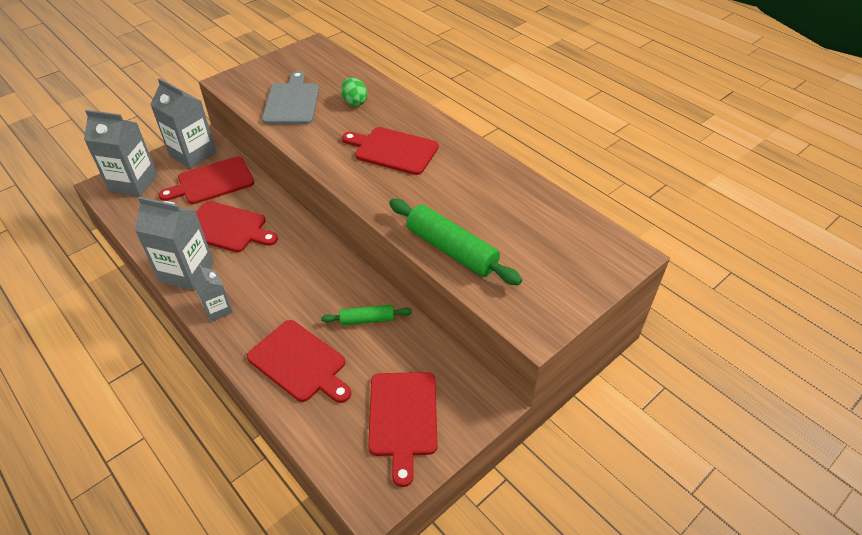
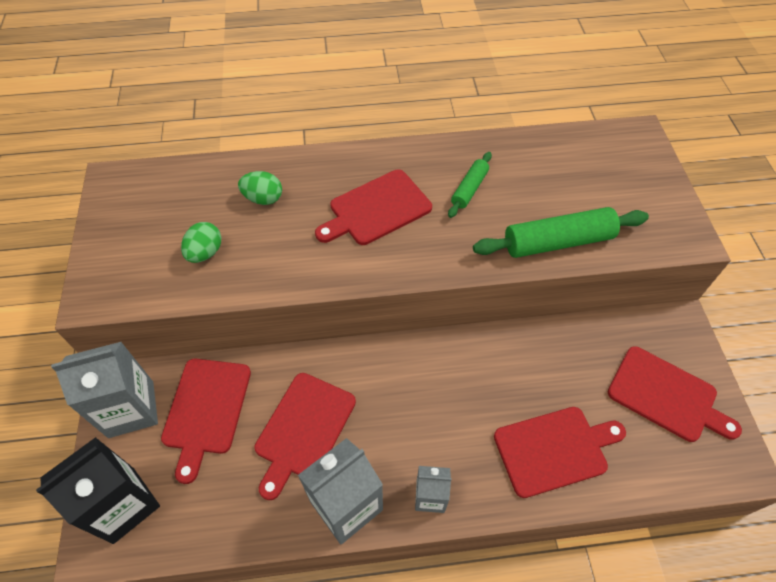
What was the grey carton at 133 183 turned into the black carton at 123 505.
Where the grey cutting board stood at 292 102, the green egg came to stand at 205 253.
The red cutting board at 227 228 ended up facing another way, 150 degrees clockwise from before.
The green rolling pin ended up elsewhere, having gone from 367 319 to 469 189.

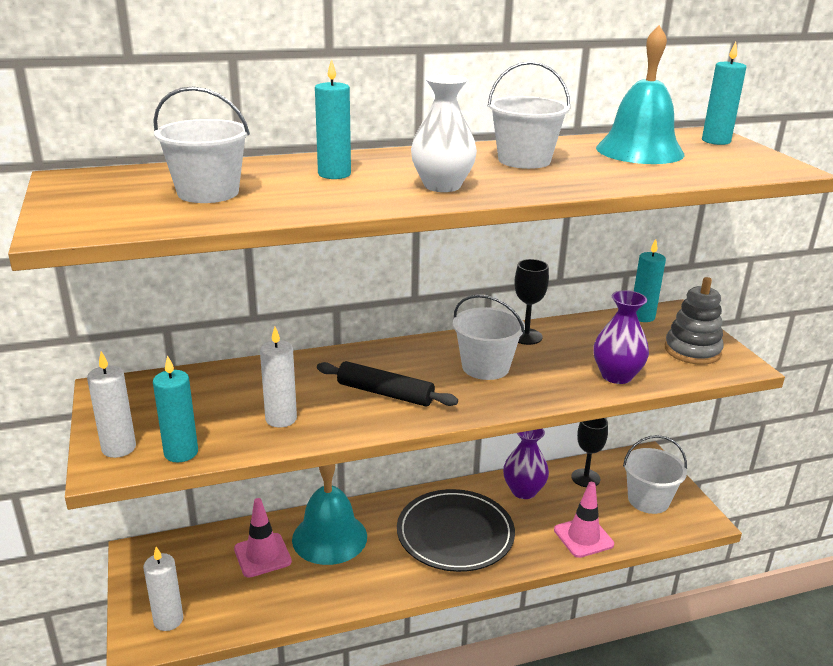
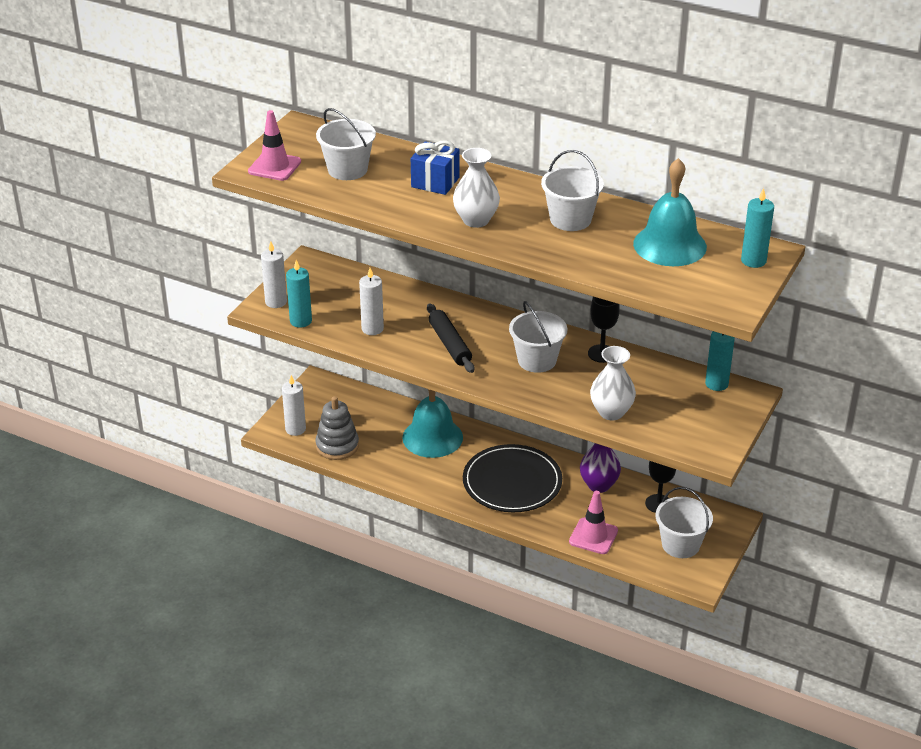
The pink traffic cone ended up elsewhere, having gone from 262 555 to 274 167.
The grey stacking toy ended up elsewhere, having gone from 692 351 to 337 446.
Where the turquoise candle stood at 334 174, the blue gift came to stand at 435 182.
What was the purple vase at 616 376 turned into the white vase at 611 412.

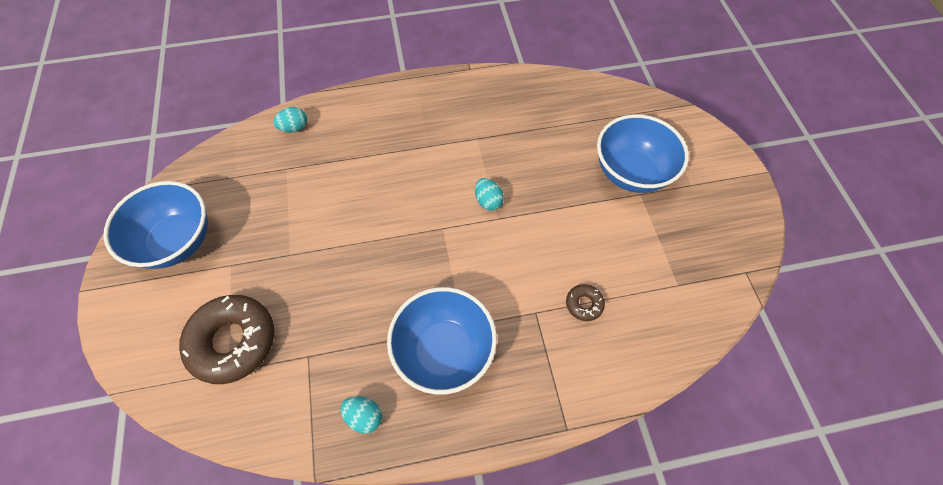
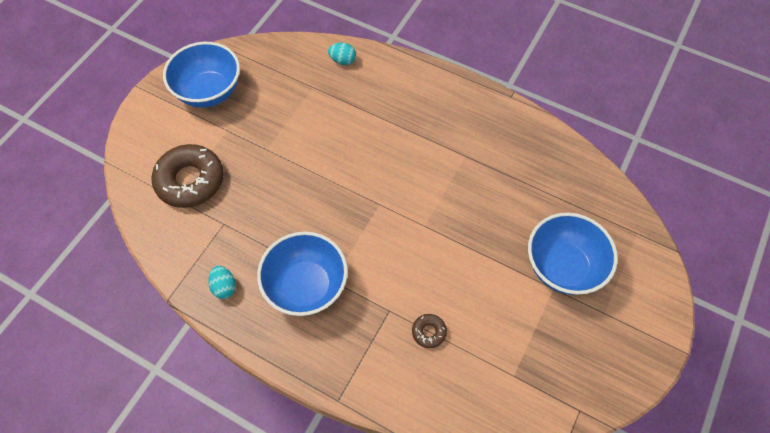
The second view lost the turquoise egg at 488 201.

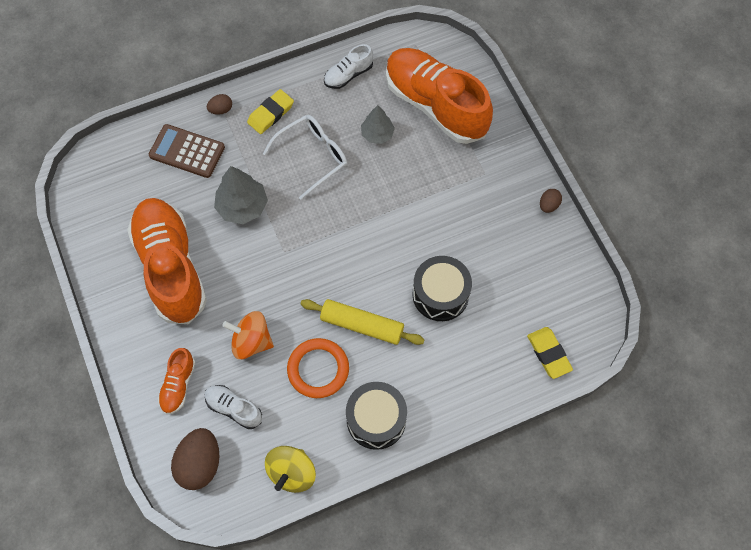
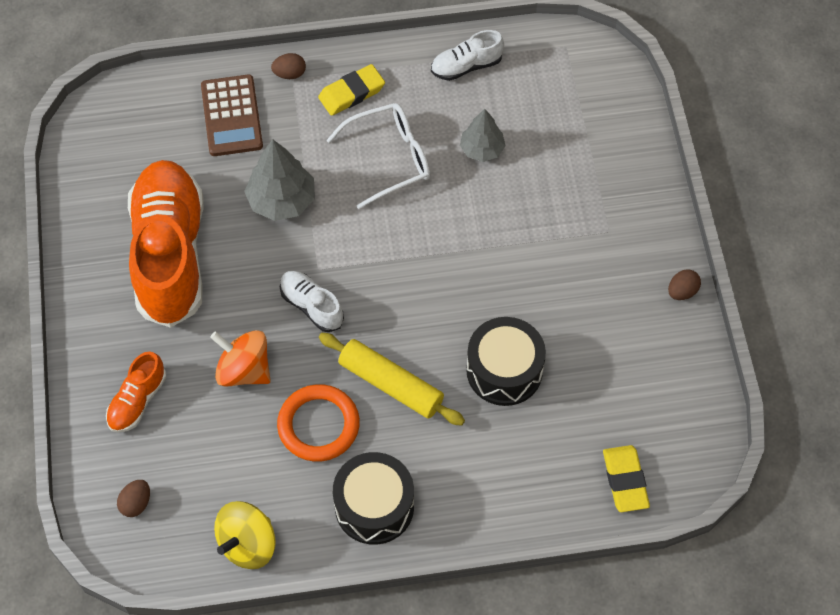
The size of the brown egg at 200 464 changed by a factor of 0.50.
The brown calculator at 187 151 ended up facing another way, 135 degrees counterclockwise from before.
The white shoe ended up elsewhere, having gone from 234 408 to 311 306.
The second view lost the orange shoe at 435 105.

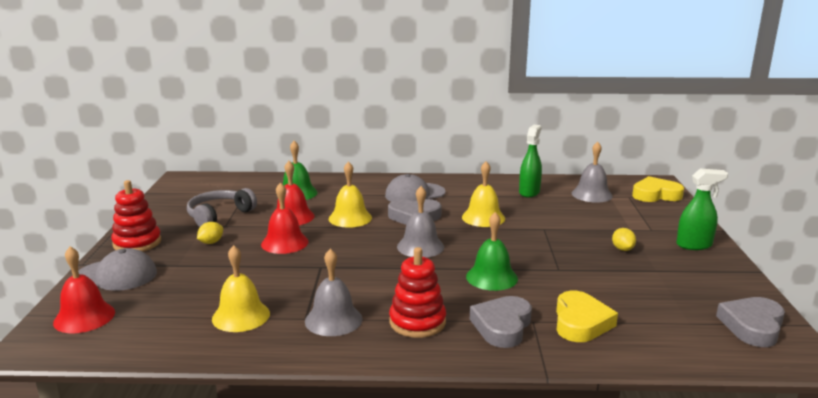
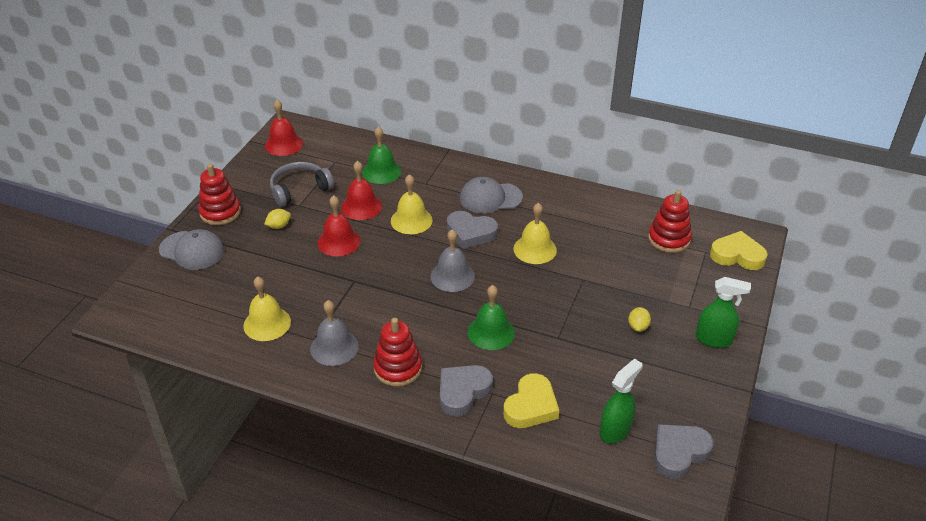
The red bell ended up elsewhere, having gone from 84 317 to 283 144.
The green spray bottle ended up elsewhere, having gone from 529 192 to 615 430.
Where the grey bell stood at 592 194, the red stacking toy came to stand at 669 239.

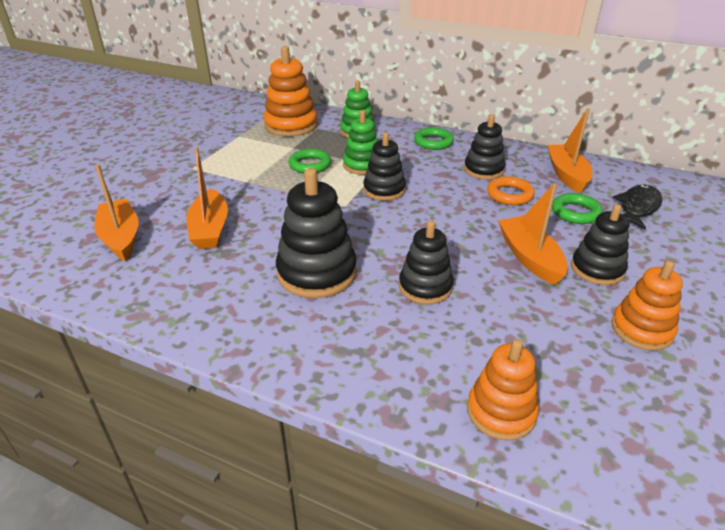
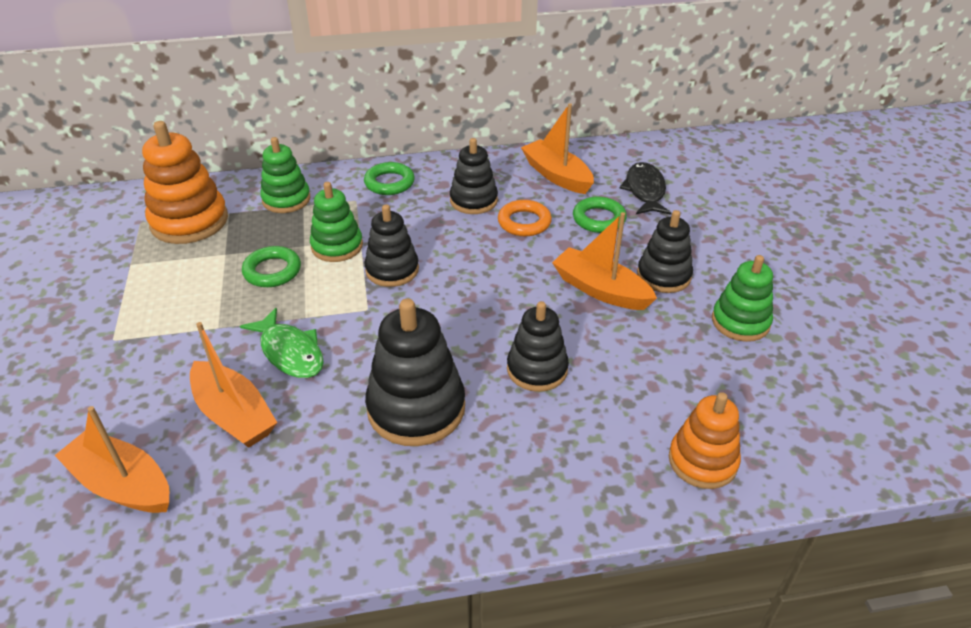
The second view gained the green fish at 290 352.
What was the orange stacking toy at 641 330 turned into the green stacking toy at 740 322.

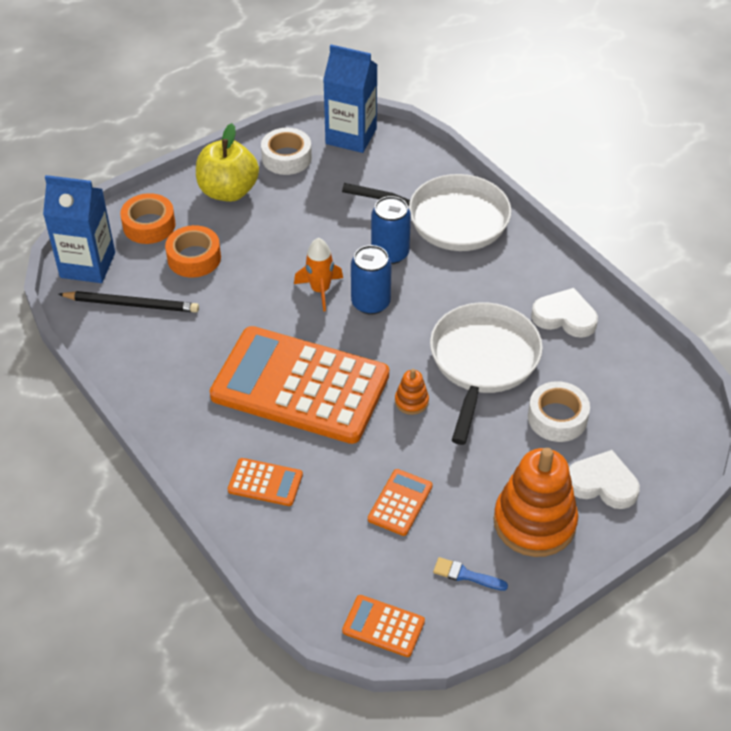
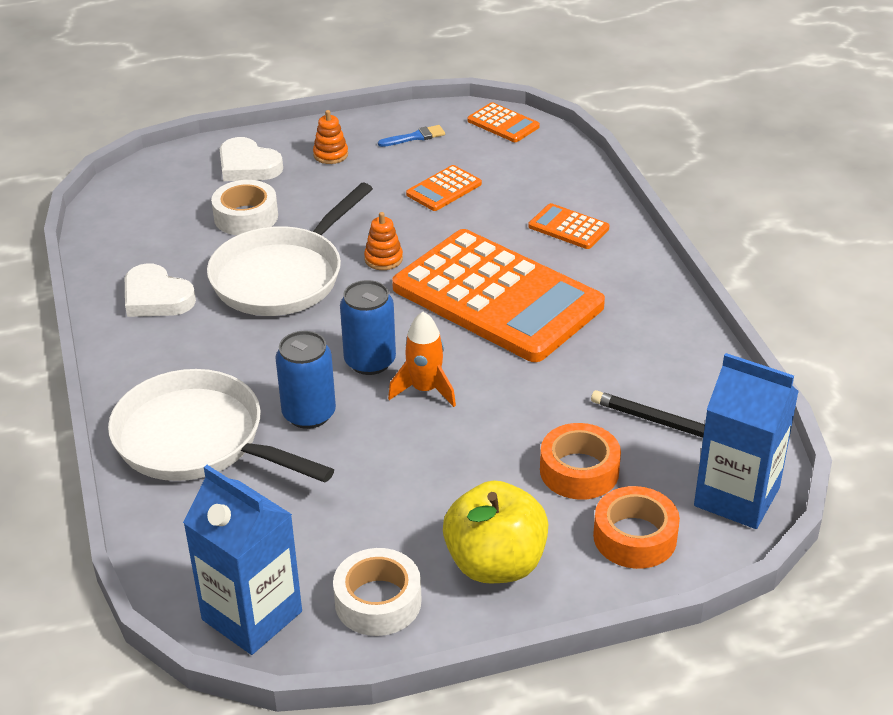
The size of the orange stacking toy at 534 522 changed by a factor of 0.44.
The blue brush at 466 575 ended up facing another way, 60 degrees counterclockwise from before.

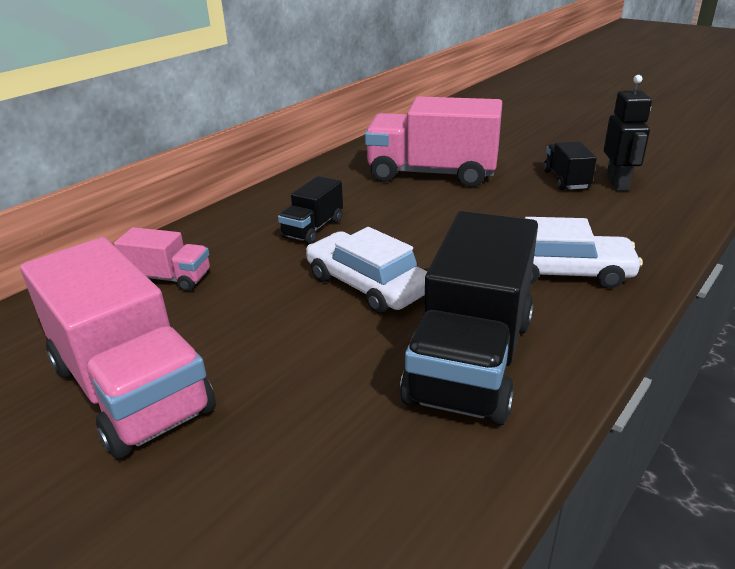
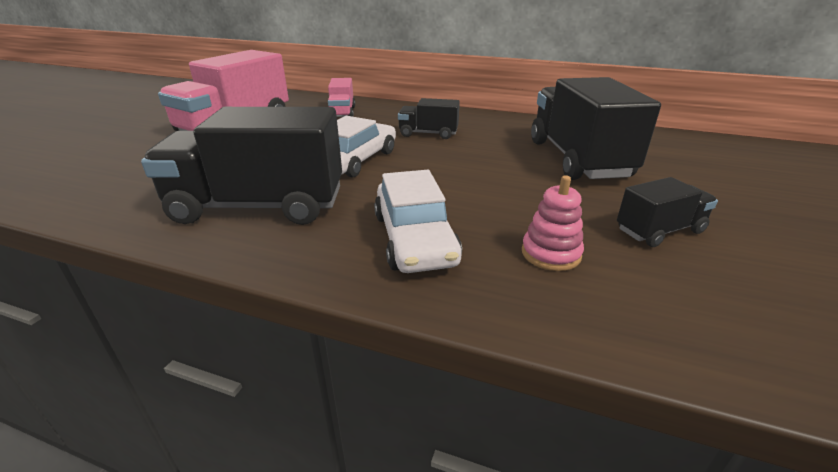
The second view gained the pink stacking toy at 551 254.
What was the pink truck at 432 174 turned into the black truck at 578 159.
The second view lost the black robot at 617 183.

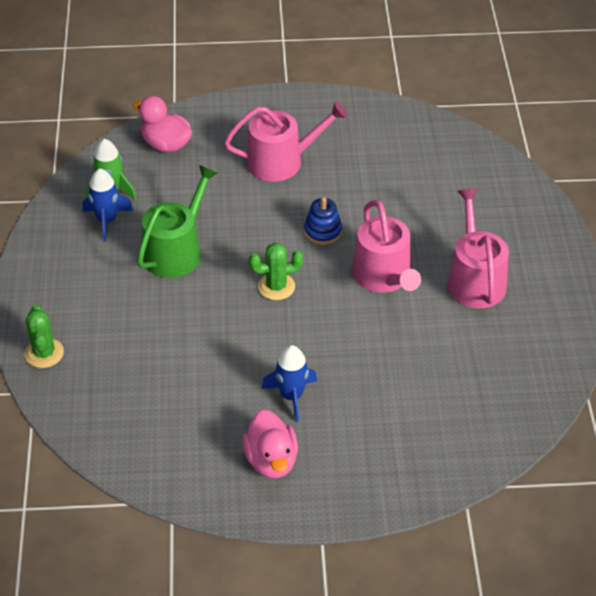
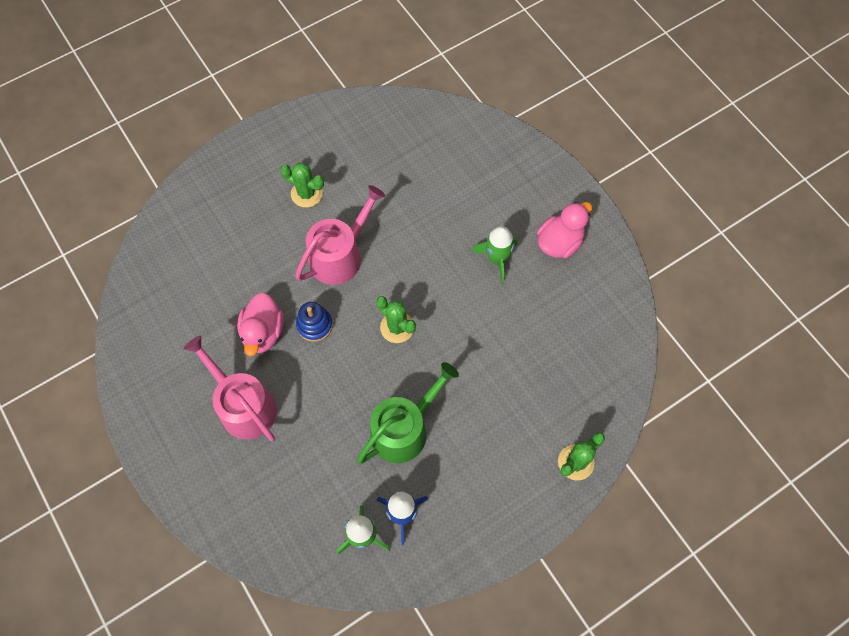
The pink duck ended up elsewhere, having gone from 166 144 to 263 332.
Where the pink watering can stood at 474 279, the green cactus came to stand at 306 194.
The green watering can at 176 251 ended up facing another way, 135 degrees clockwise from before.
What was the blue rocket at 291 396 turned into the green rocket at 497 259.

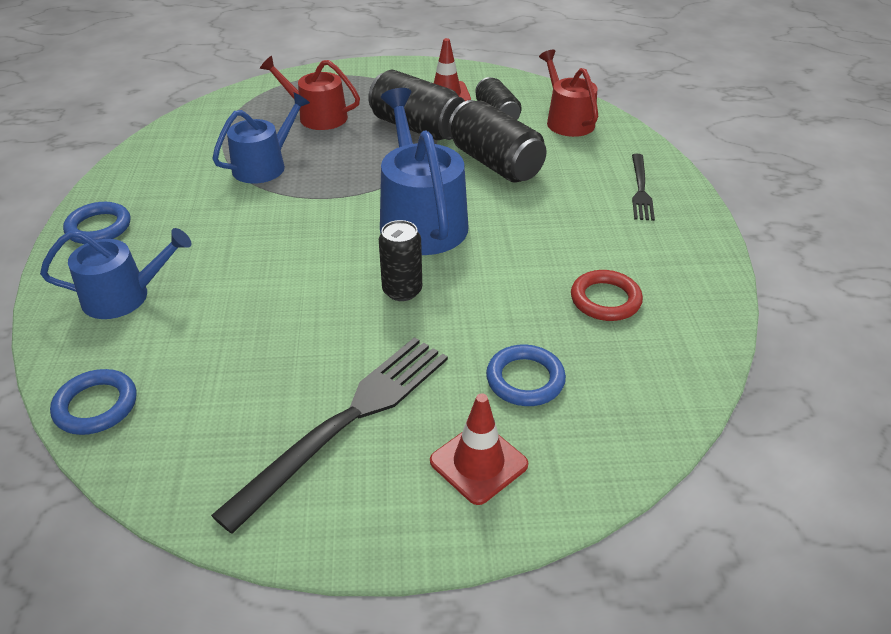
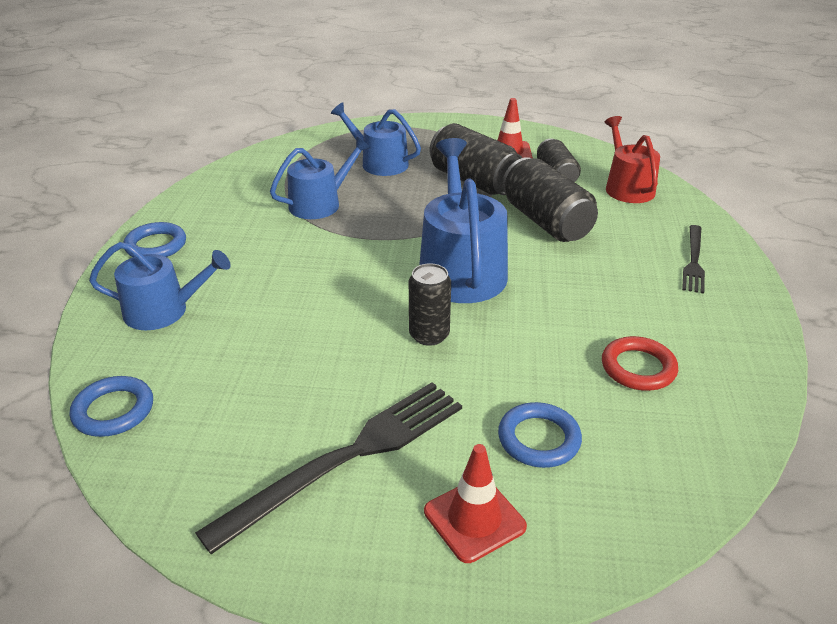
What was the red watering can at 317 116 turned into the blue watering can at 379 163.

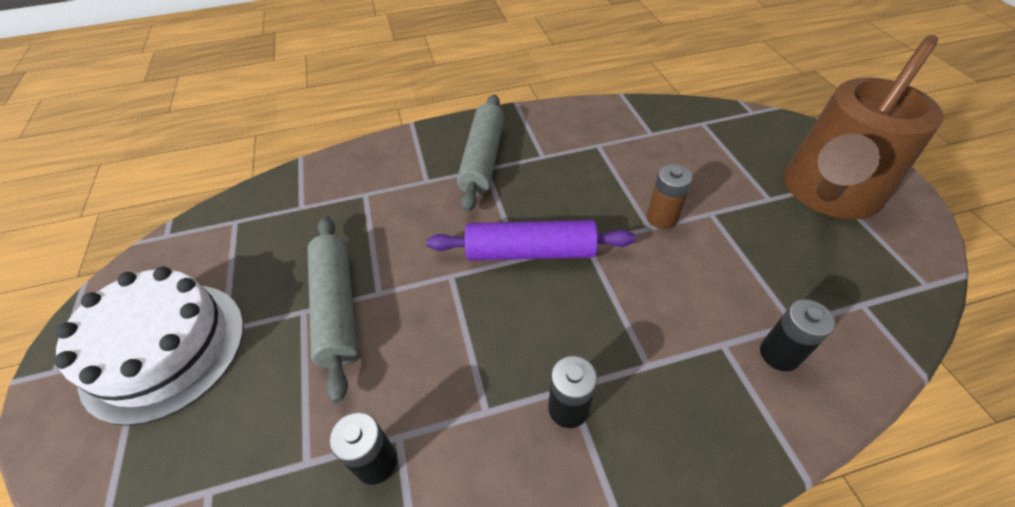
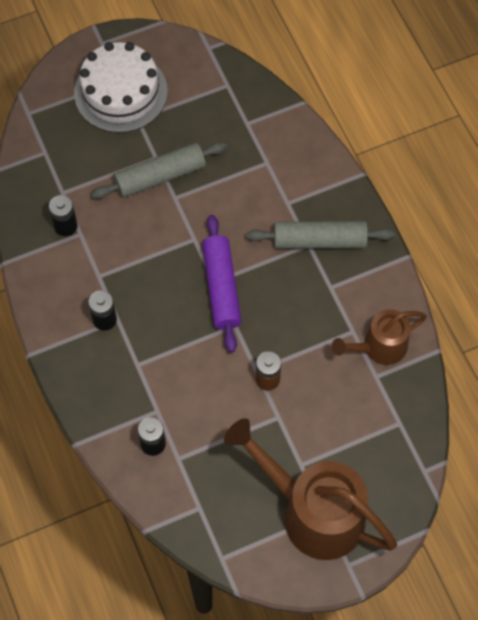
The second view gained the brown watering can at 378 347.

